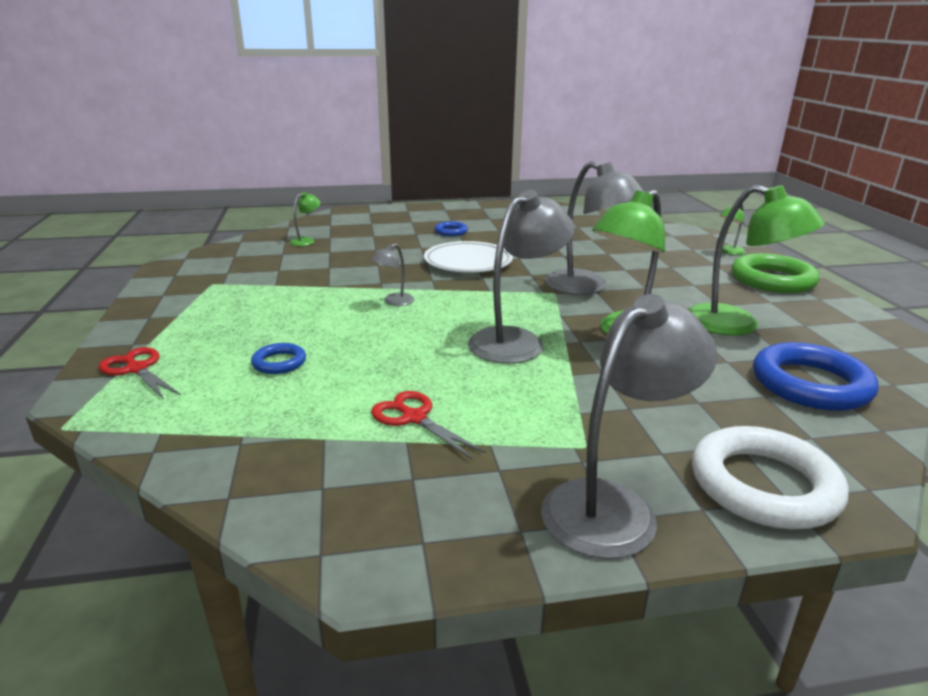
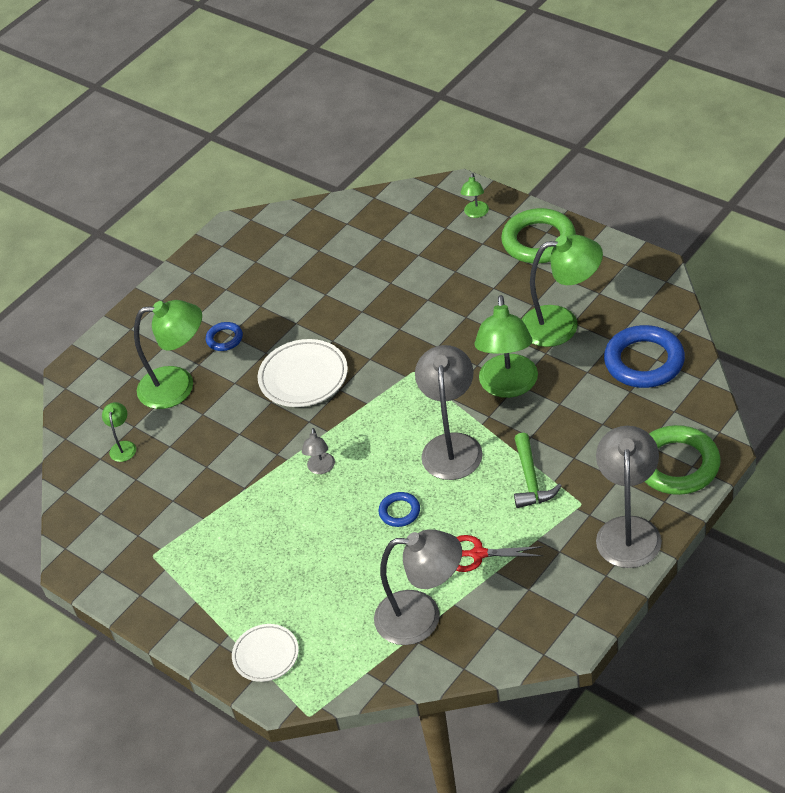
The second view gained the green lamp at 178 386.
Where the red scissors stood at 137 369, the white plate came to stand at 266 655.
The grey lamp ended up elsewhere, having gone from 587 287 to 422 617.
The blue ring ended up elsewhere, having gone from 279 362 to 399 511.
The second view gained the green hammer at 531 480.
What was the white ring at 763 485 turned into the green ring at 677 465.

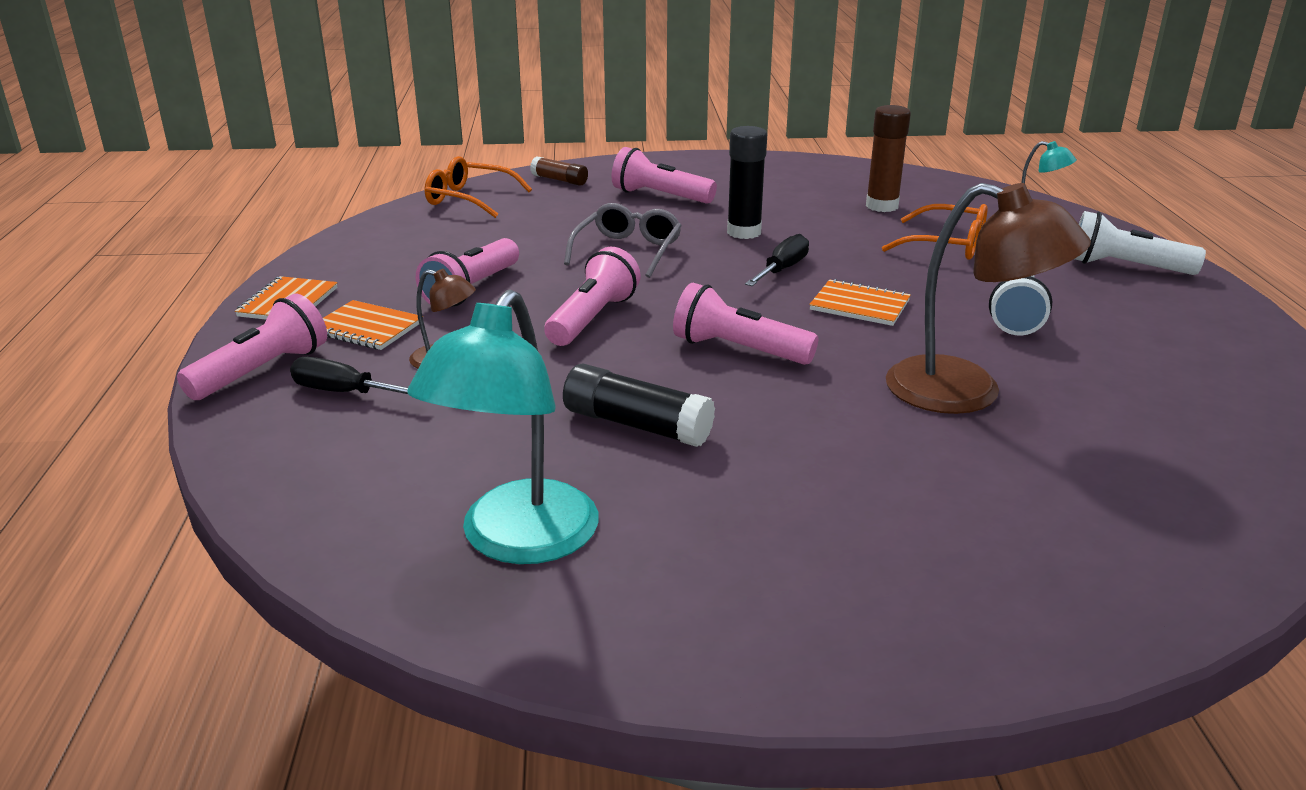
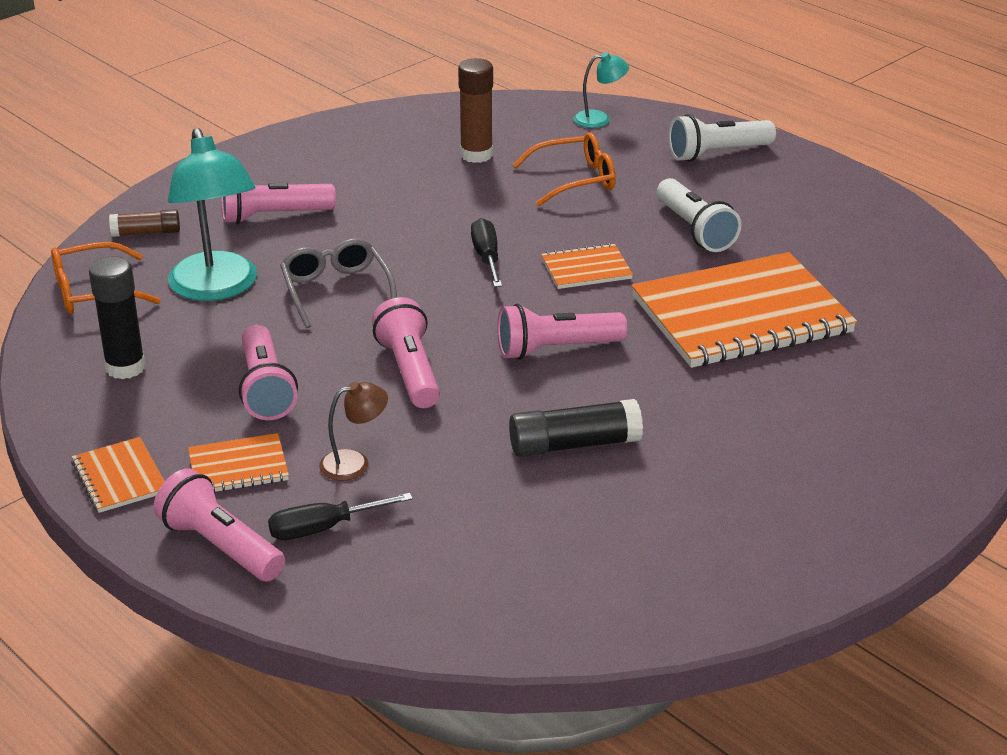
The black glue stick ended up elsewhere, having gone from 744 232 to 125 367.
The pink flashlight at 262 371 ended up facing another way, 45 degrees counterclockwise from before.
The turquoise lamp ended up elsewhere, having gone from 517 541 to 217 288.
Where the brown lamp stood at 966 392, the orange notebook came to stand at 741 315.

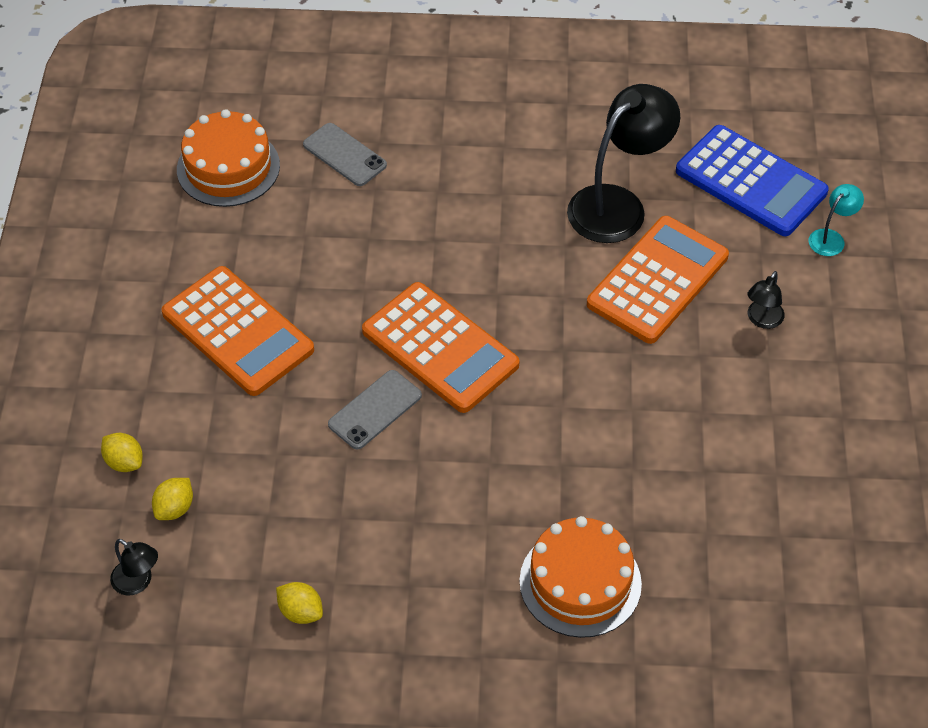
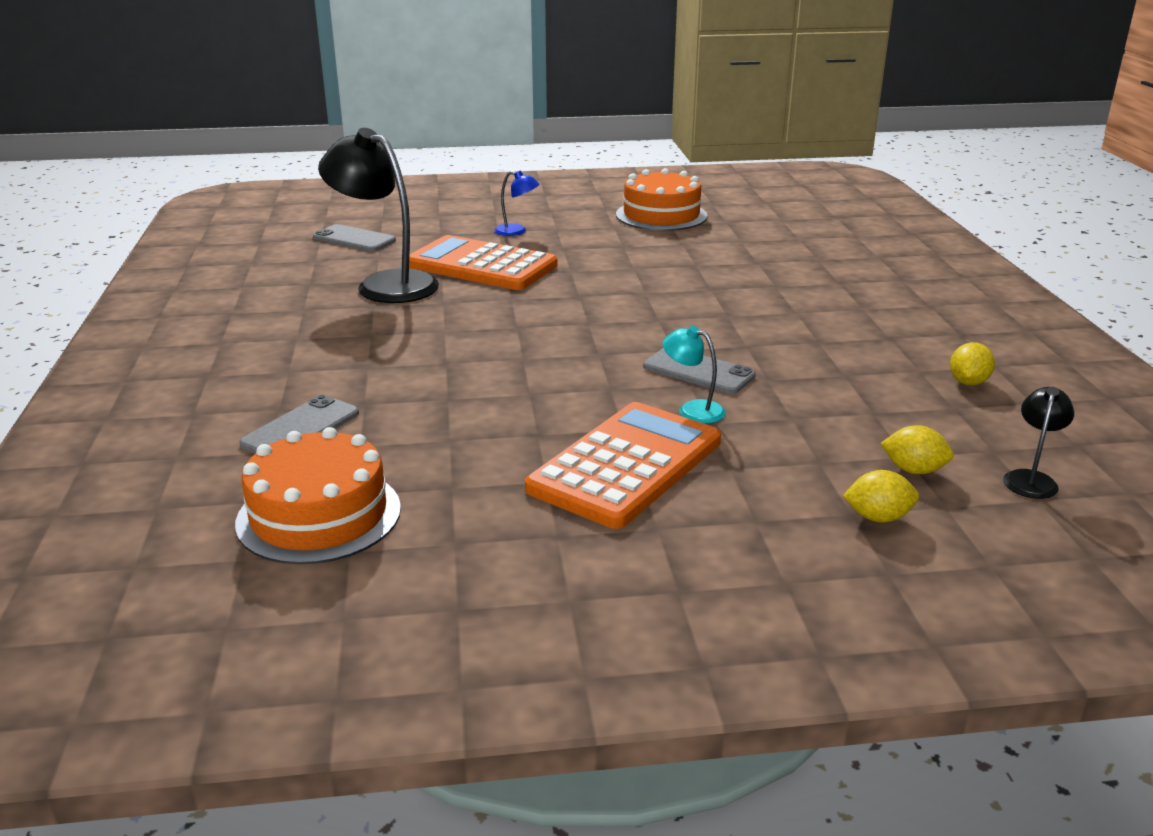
Where the blue calculator stood at 751 181, the grey phone came to stand at 354 239.
What was the black lamp at 762 320 turned into the blue lamp at 517 231.
The orange cake ended up elsewhere, having gone from 580 582 to 661 215.
The turquoise lamp ended up elsewhere, having gone from 831 238 to 692 409.
The yellow lemon at 124 462 ended up facing another way, 60 degrees clockwise from before.
The second view lost the orange calculator at 440 348.

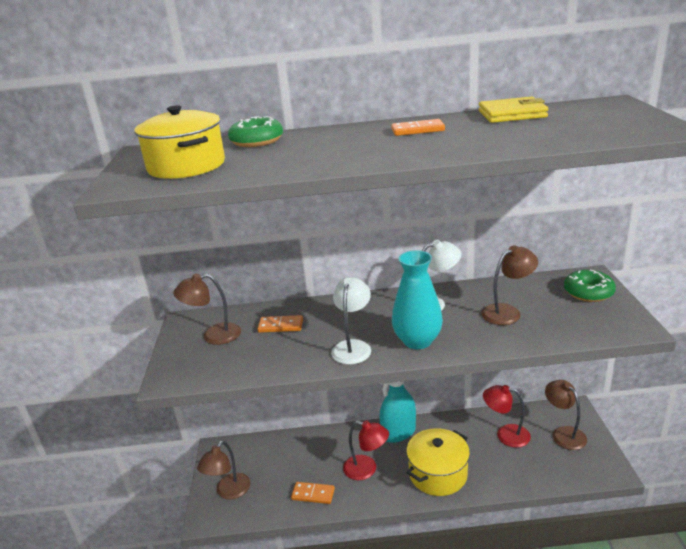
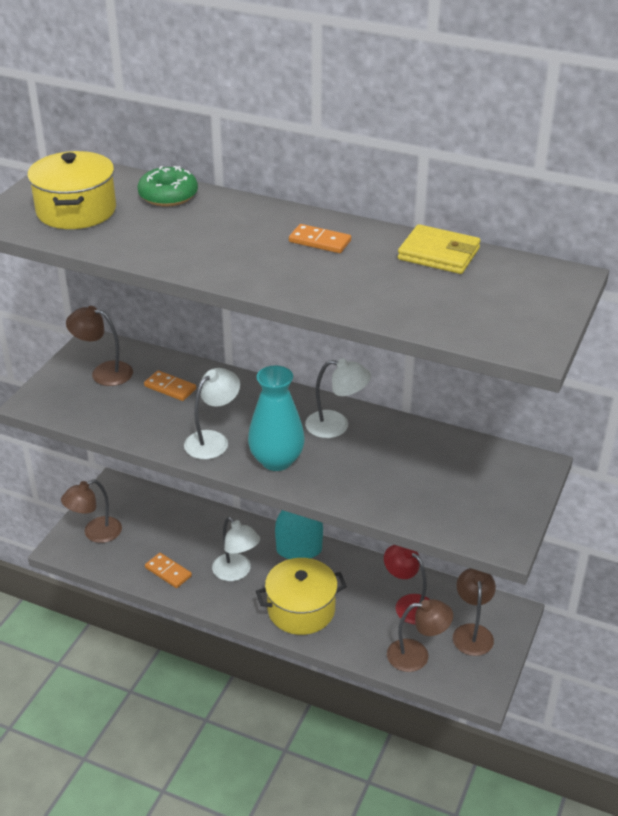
What was the red lamp at 366 469 turned into the white lamp at 236 572.
The brown lamp ended up elsewhere, having gone from 507 312 to 417 655.
The second view lost the green donut at 588 292.

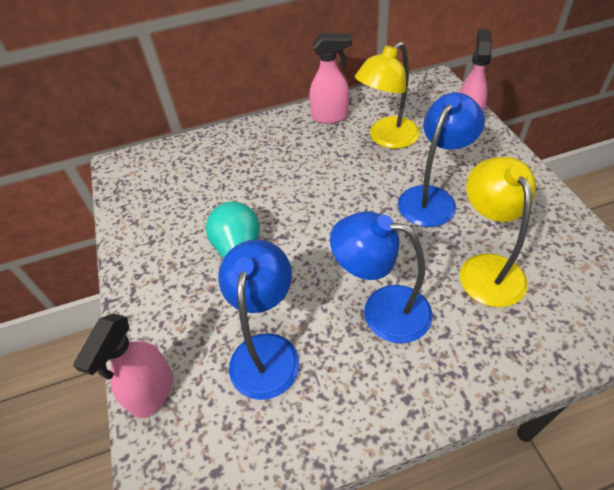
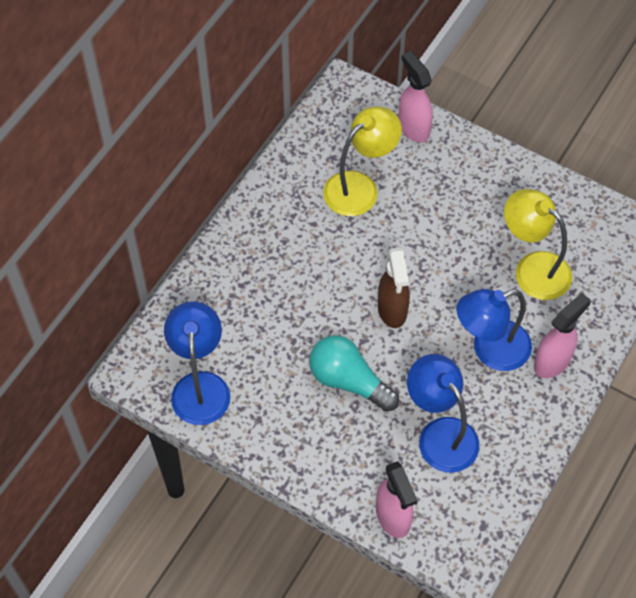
The blue lamp ended up elsewhere, having gone from 432 198 to 200 386.
The yellow lamp at 387 138 ended up facing another way, 135 degrees counterclockwise from before.
The second view gained the brown spray bottle at 392 310.
The pink spray bottle ended up elsewhere, having gone from 330 117 to 552 361.

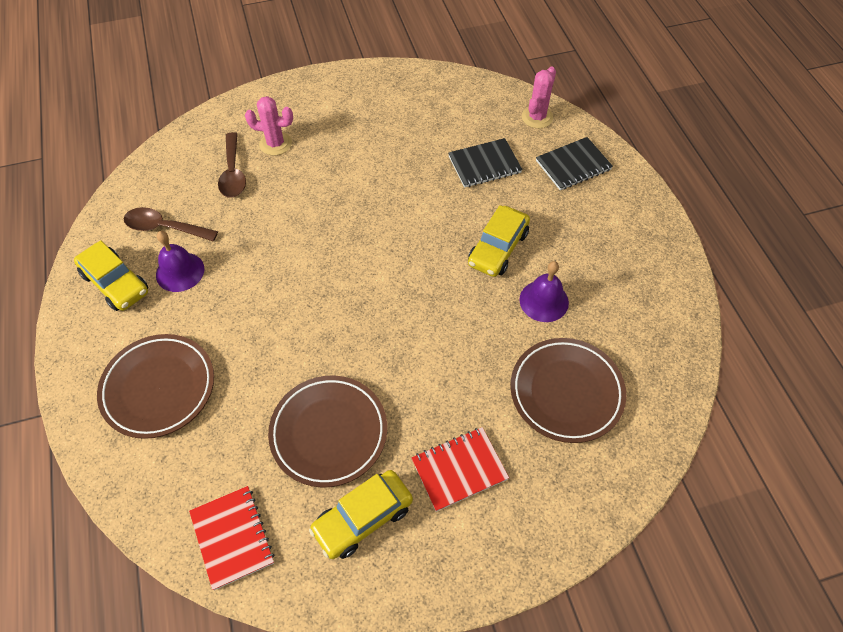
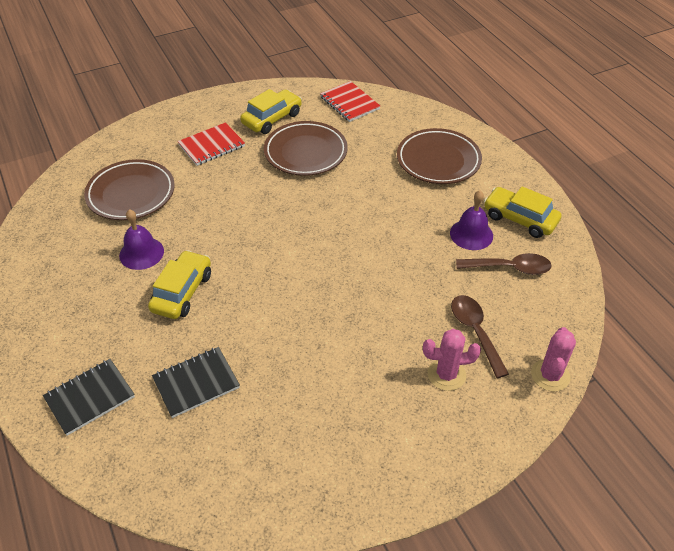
The pink cactus ended up elsewhere, having gone from 537 117 to 550 375.

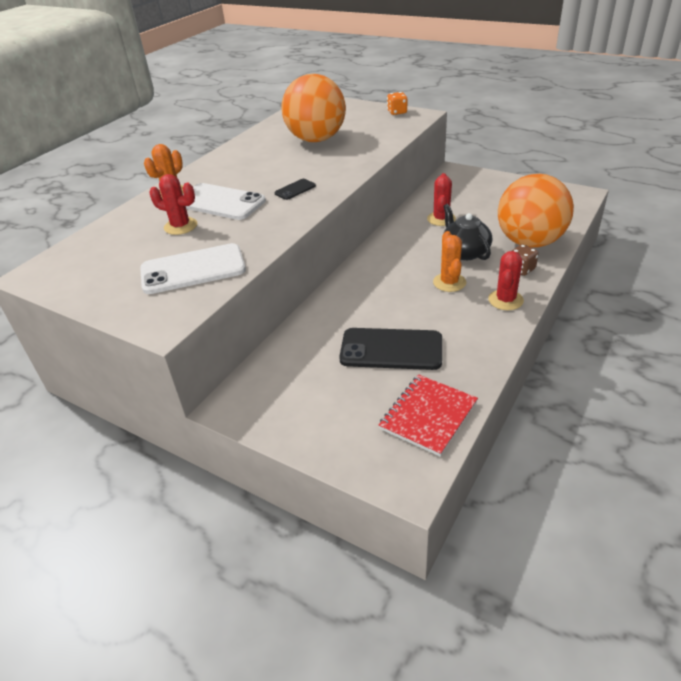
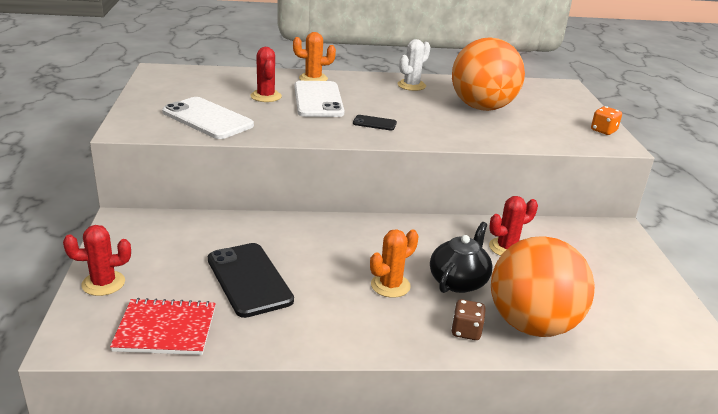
The red cactus ended up elsewhere, having gone from 505 300 to 103 283.
The second view gained the white cactus at 411 85.

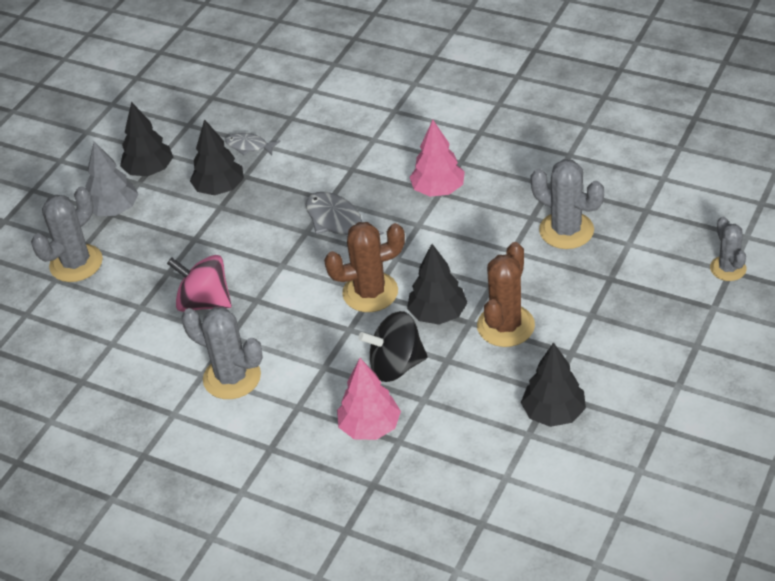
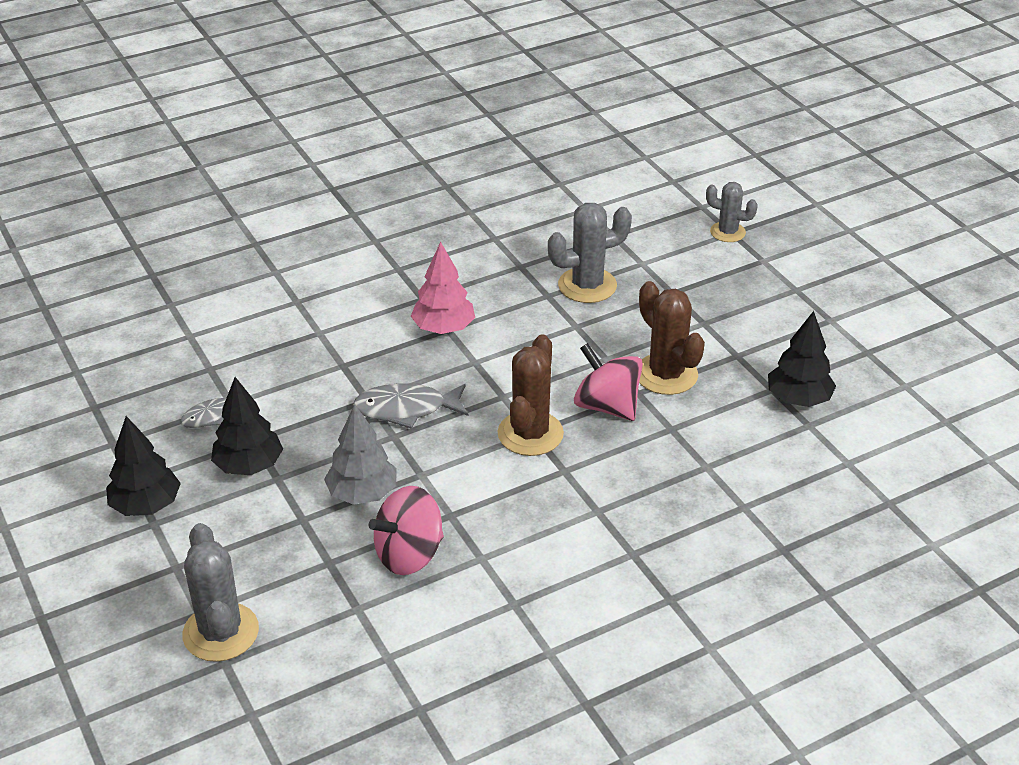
The grey tree ended up elsewhere, having gone from 114 210 to 362 493.
Where the black tree stood at 438 314, the pink spinning top came to stand at 607 406.
The second view lost the grey cactus at 232 377.
The second view lost the pink tree at 370 427.
The second view lost the black spinning top at 396 365.

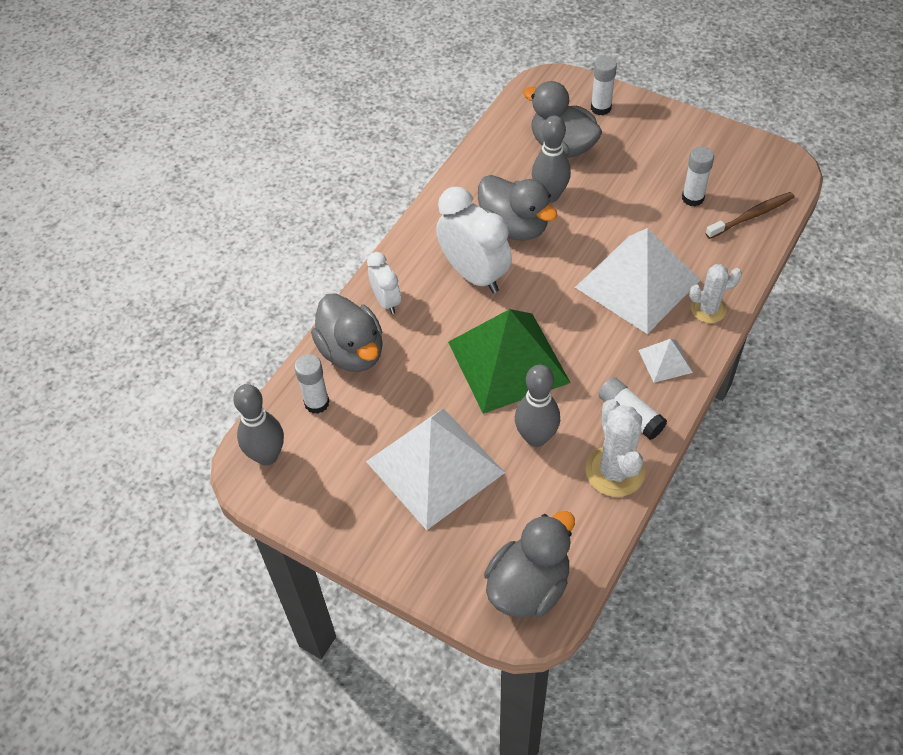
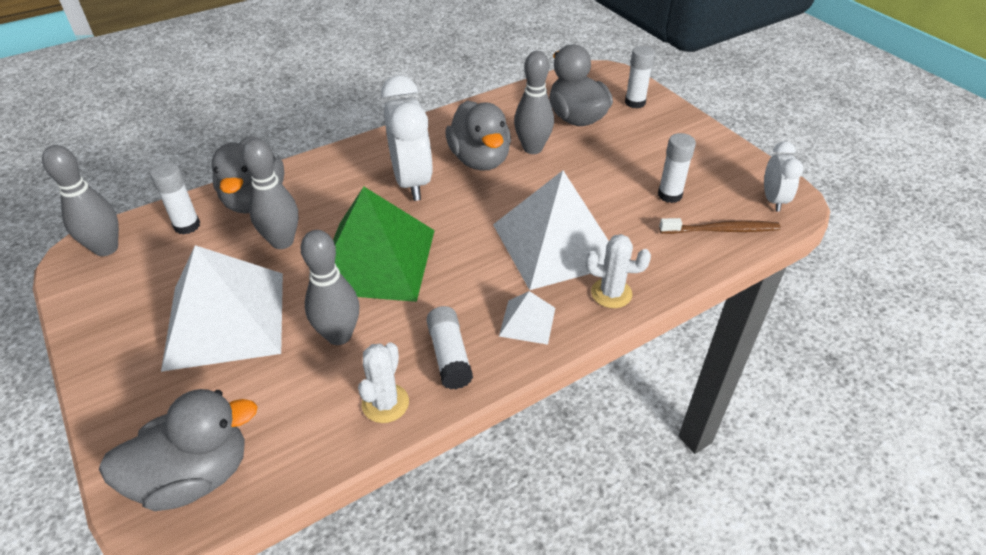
The second view gained the grey bowling pin at 282 241.
The size of the white cactus at 615 471 changed by a factor of 0.66.
The white clock ended up elsewhere, having gone from 386 301 to 773 200.

